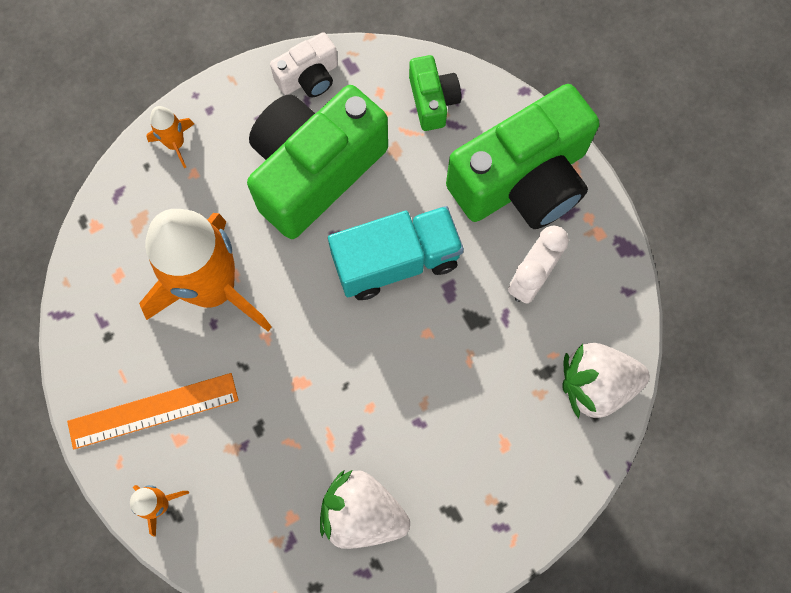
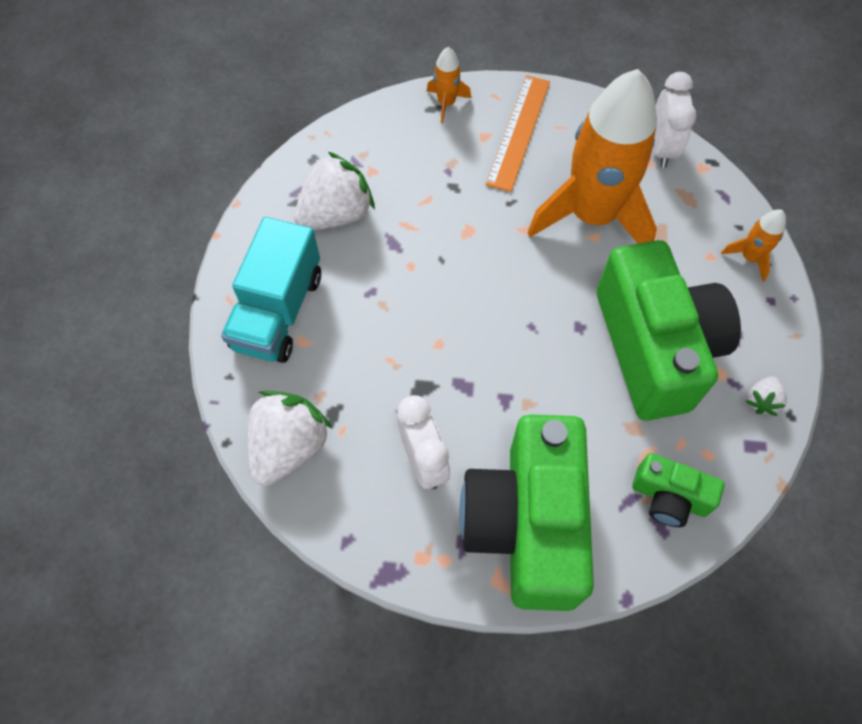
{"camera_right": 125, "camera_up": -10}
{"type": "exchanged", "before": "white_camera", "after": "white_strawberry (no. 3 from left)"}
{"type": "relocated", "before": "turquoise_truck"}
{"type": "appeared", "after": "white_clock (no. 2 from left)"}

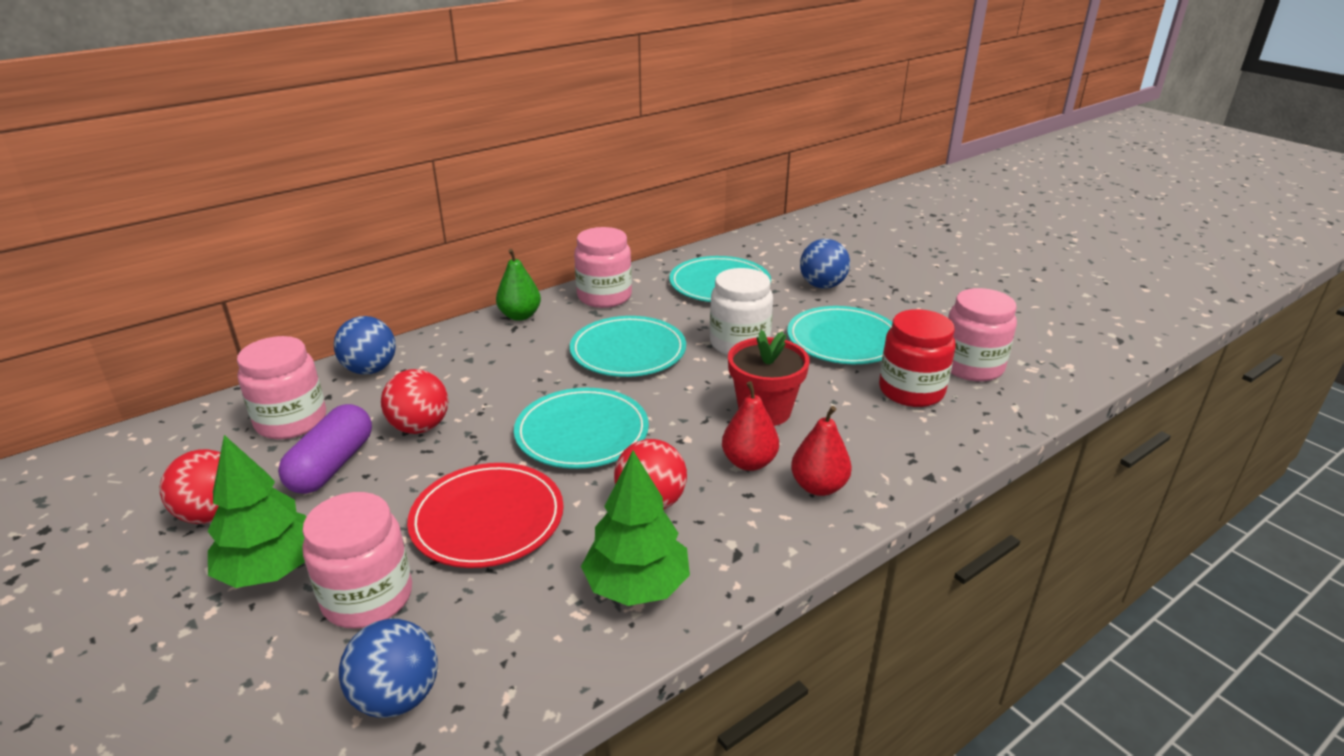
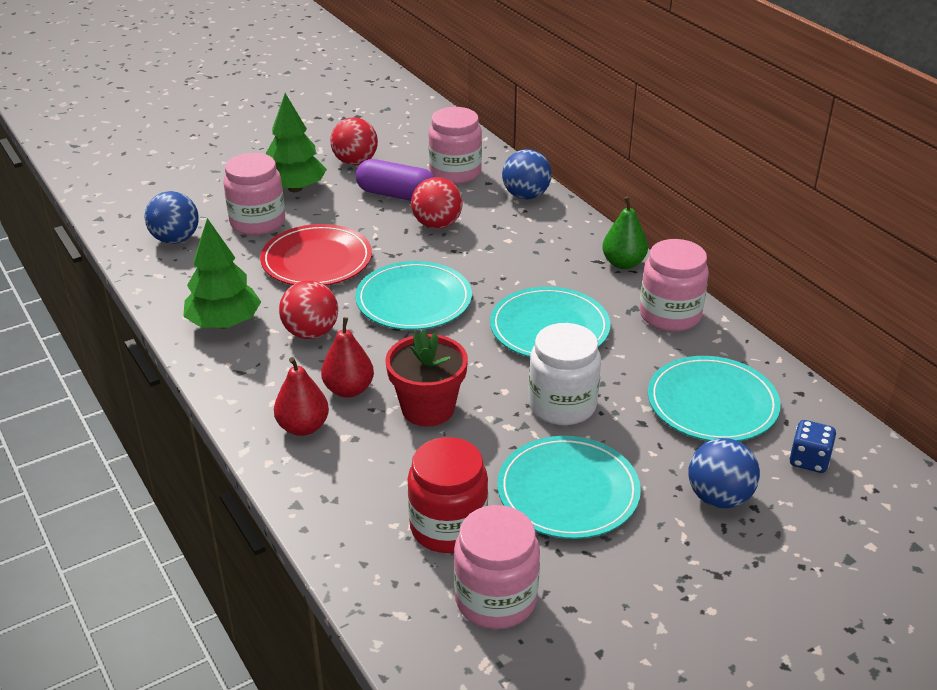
{"camera_right": 95, "camera_up": 5}
{"type": "appeared", "after": "blue_dice"}

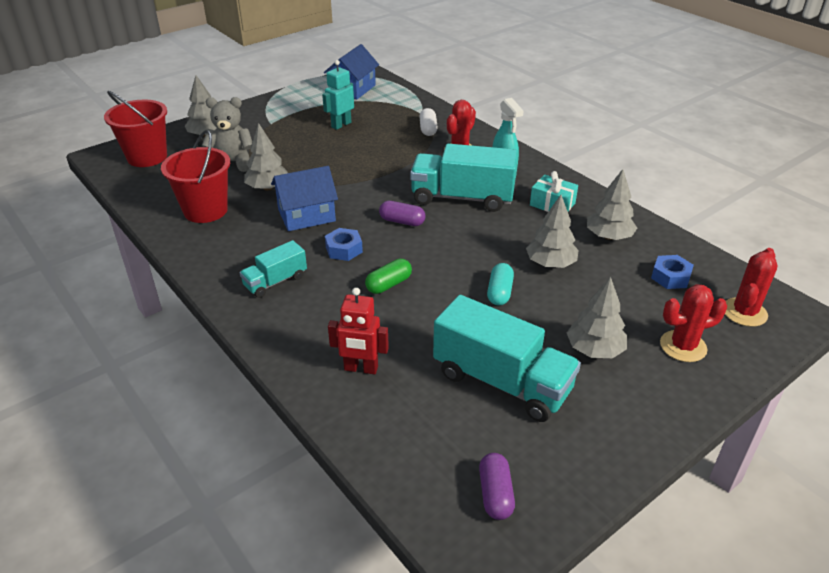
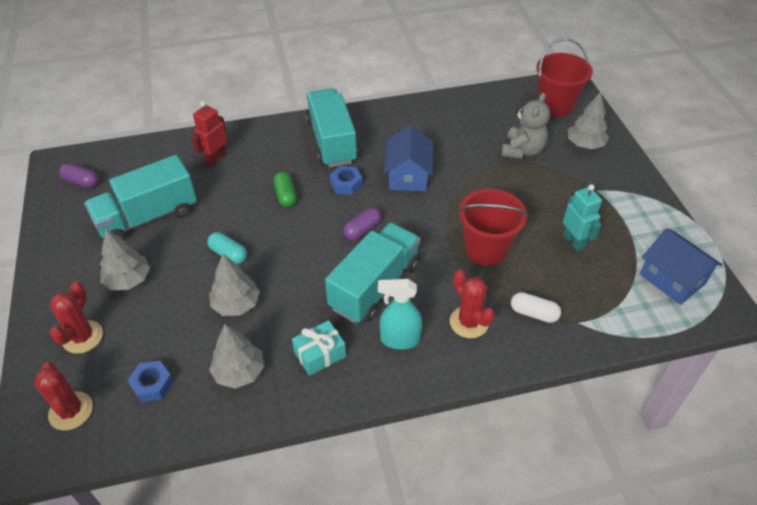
{"camera_right": 115, "camera_up": 10}
{"type": "missing", "before": "grey_tree (no. 2 from left)"}
{"type": "relocated", "before": "red_bucket (no. 2 from left in the first image)", "after": "red_bucket (no. 1 from left)"}
{"type": "size", "before": "turquoise_truck (no. 1 from left in the first image)", "scale": 1.85}

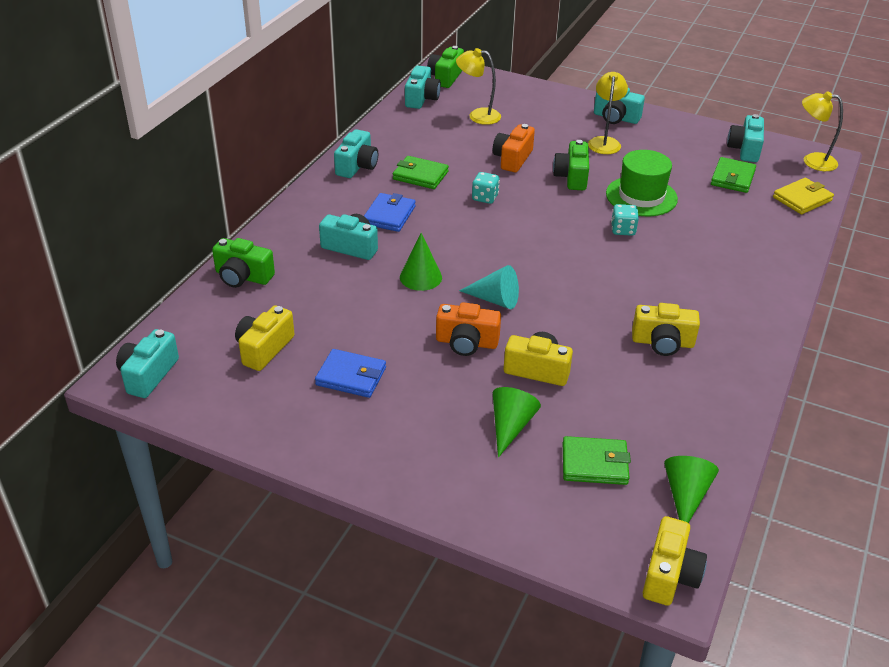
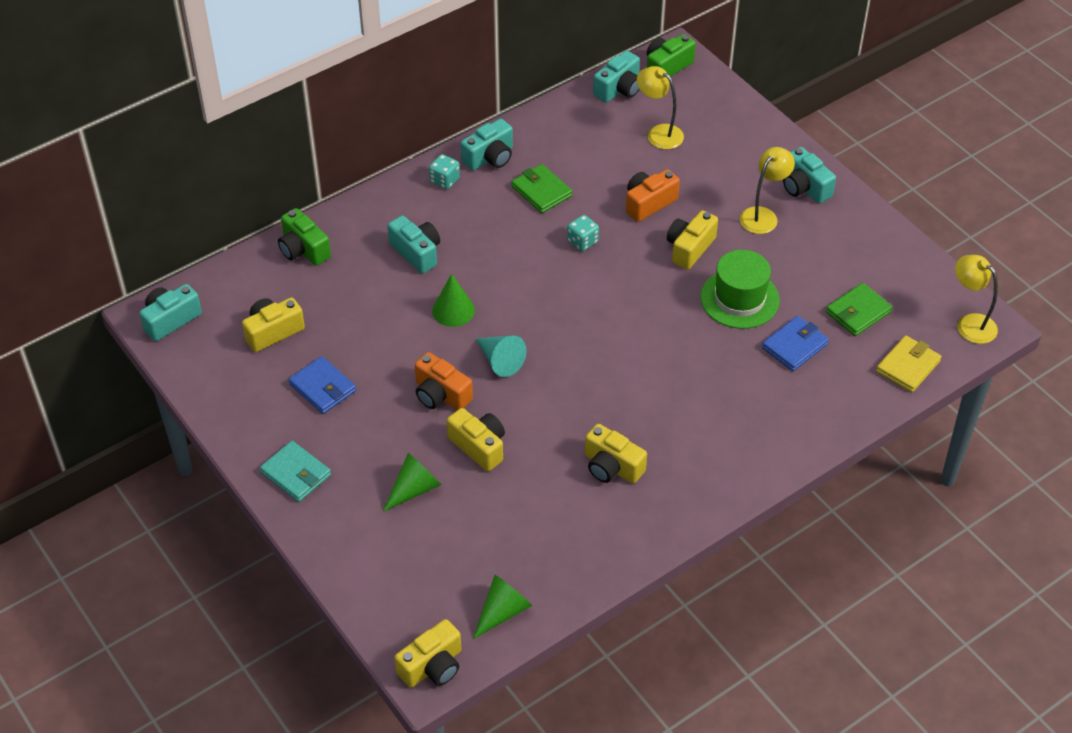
{"camera_right": 30, "camera_up": 10}
{"type": "missing", "before": "turquoise_camera (no. 6 from left)"}
{"type": "colour", "before": "green_camera (no. 3 from left)", "after": "yellow_camera (no. 5 from left)"}
{"type": "spun", "before": "yellow_wallet", "turn": -45}
{"type": "relocated", "before": "blue_wallet (no. 2 from left)"}
{"type": "relocated", "before": "turquoise_dice (no. 2 from left in the first image)", "after": "turquoise_dice (no. 1 from left)"}
{"type": "missing", "before": "green_wallet (no. 2 from left)"}
{"type": "appeared", "after": "turquoise_wallet"}

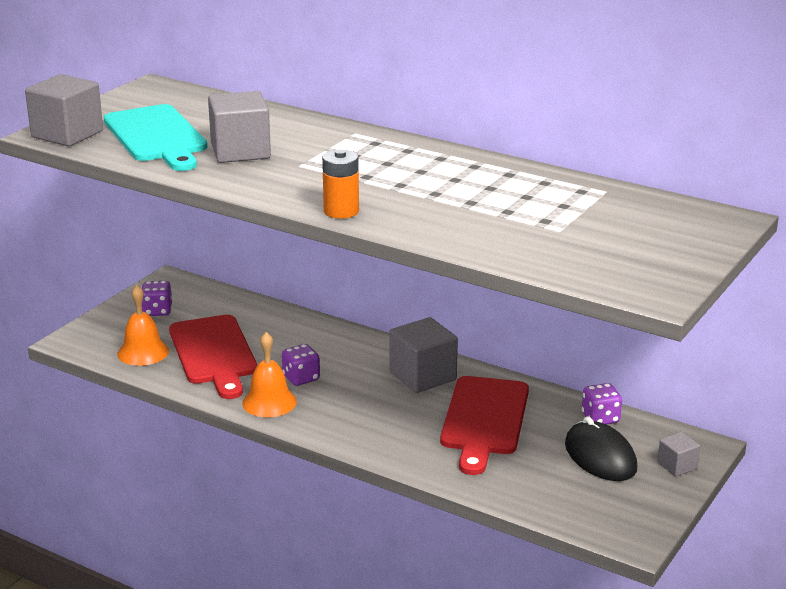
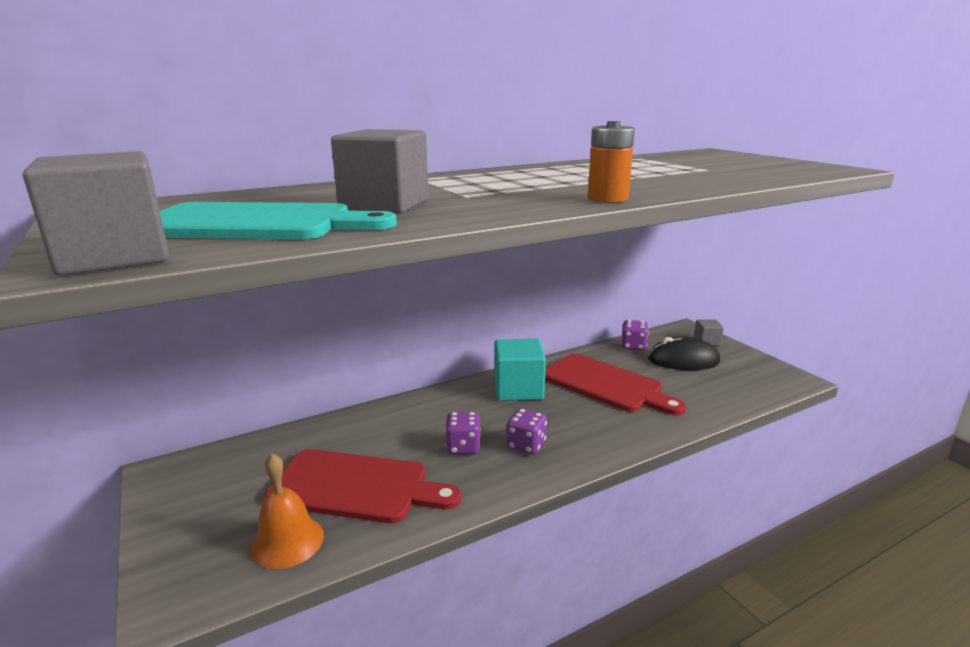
{"camera_right": -60, "camera_up": -5}
{"type": "relocated", "before": "purple_dice (no. 1 from left in the first image)", "after": "purple_dice (no. 2 from left)"}
{"type": "colour", "before": "grey_cube (no. 3 from left)", "after": "turquoise_cube"}
{"type": "missing", "before": "orange_bell (no. 2 from left)"}

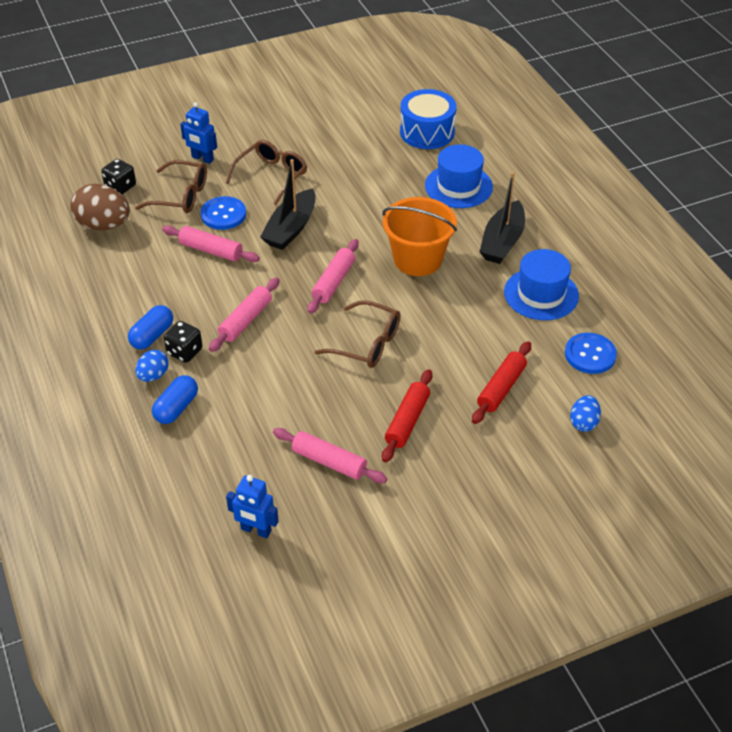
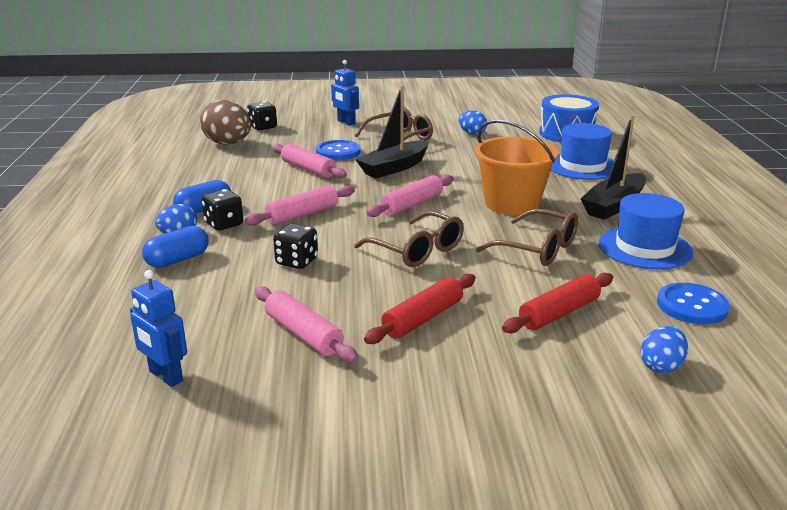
{"camera_right": 20, "camera_up": -20}
{"type": "relocated", "before": "brown_glasses (no. 1 from left in the first image)", "after": "brown_glasses (no. 3 from left)"}
{"type": "appeared", "after": "blue_egg (no. 2 from left)"}
{"type": "appeared", "after": "black_dice (no. 3 from left)"}

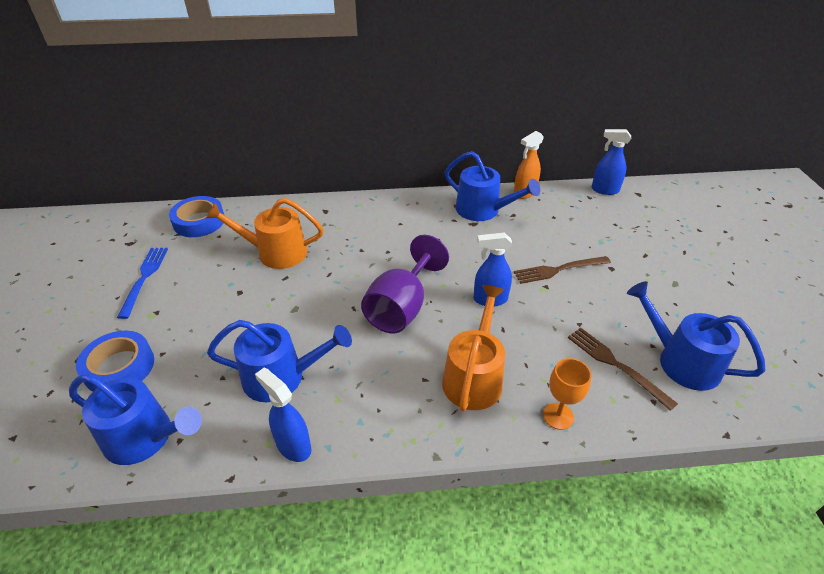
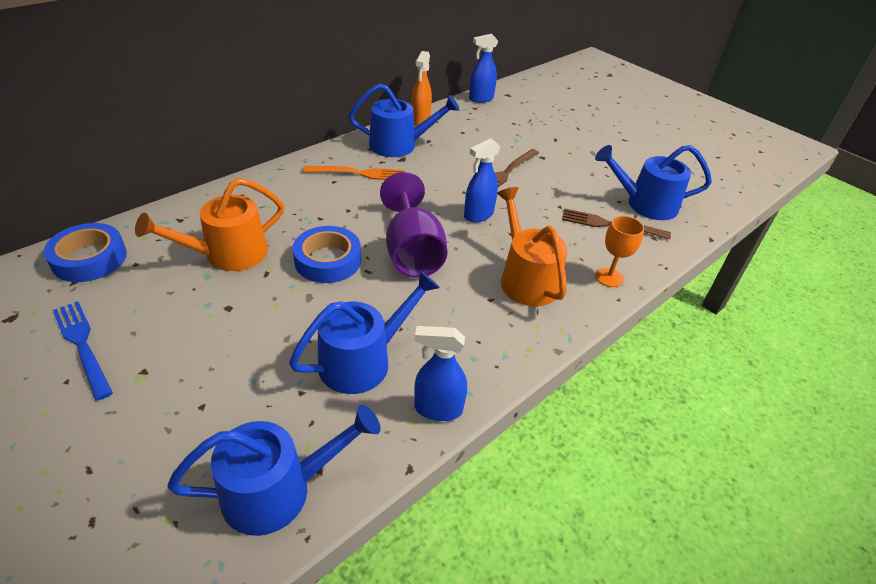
{"camera_right": -40, "camera_up": 0}
{"type": "relocated", "before": "blue_tape (no. 1 from left in the first image)", "after": "blue_tape (no. 2 from left)"}
{"type": "appeared", "after": "orange_fork"}

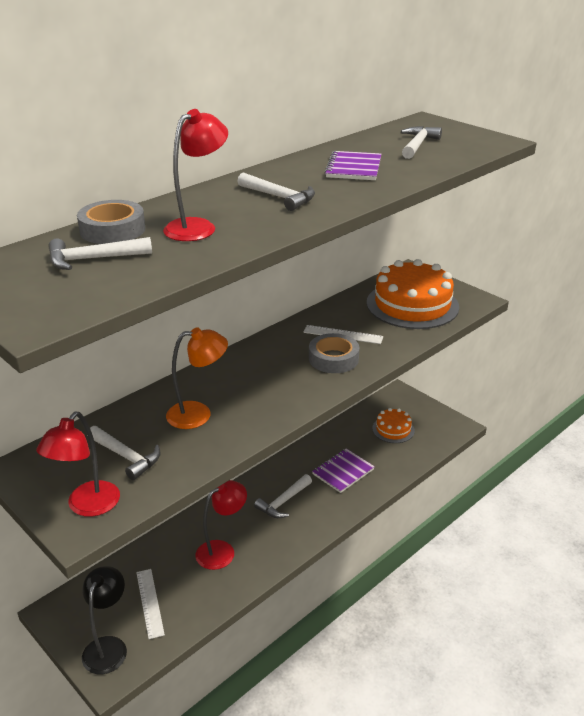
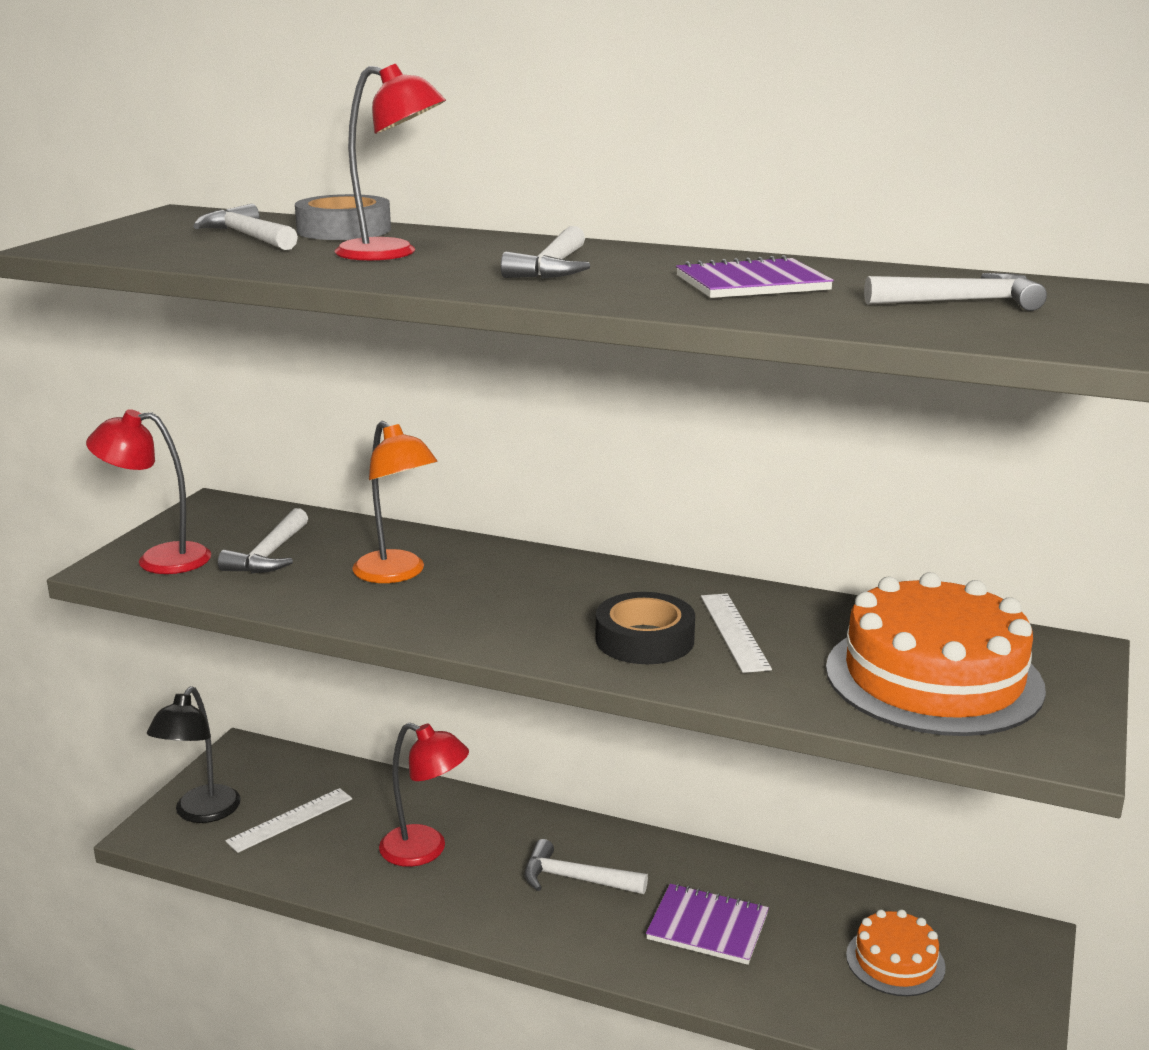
{"camera_right": 65, "camera_up": -10}
{"type": "colour", "before": "grey_tape (no. 2 from left)", "after": "black_tape"}
{"type": "spun", "before": "black_lamp", "turn": 120}

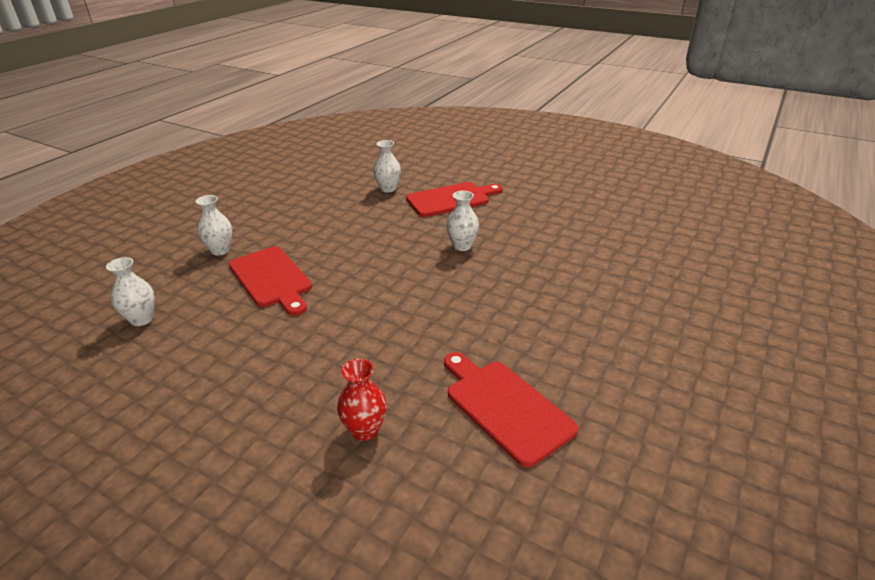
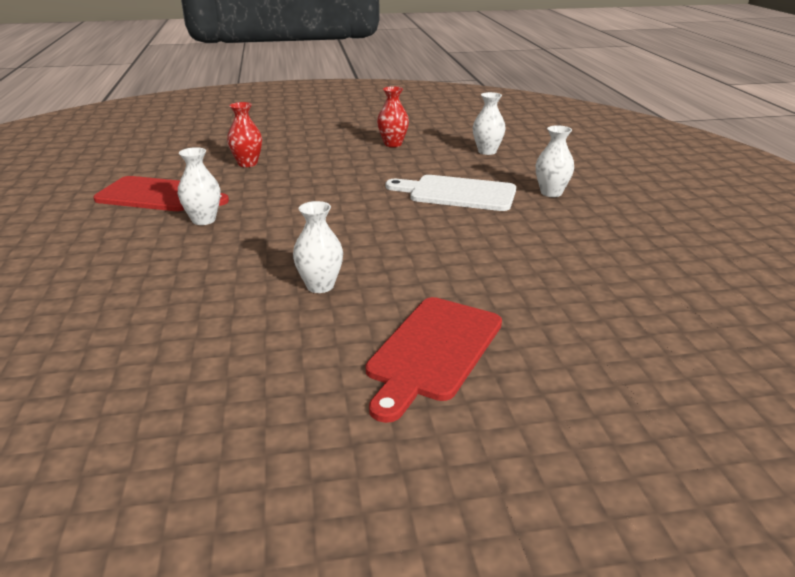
{"camera_right": 140, "camera_up": -5}
{"type": "relocated", "before": "white_vase (no. 3 from left in the first image)", "after": "white_vase (no. 1 from left)"}
{"type": "colour", "before": "red_cutting_board (no. 1 from left)", "after": "white_cutting_board"}
{"type": "appeared", "after": "red_vase (no. 2 from left)"}

